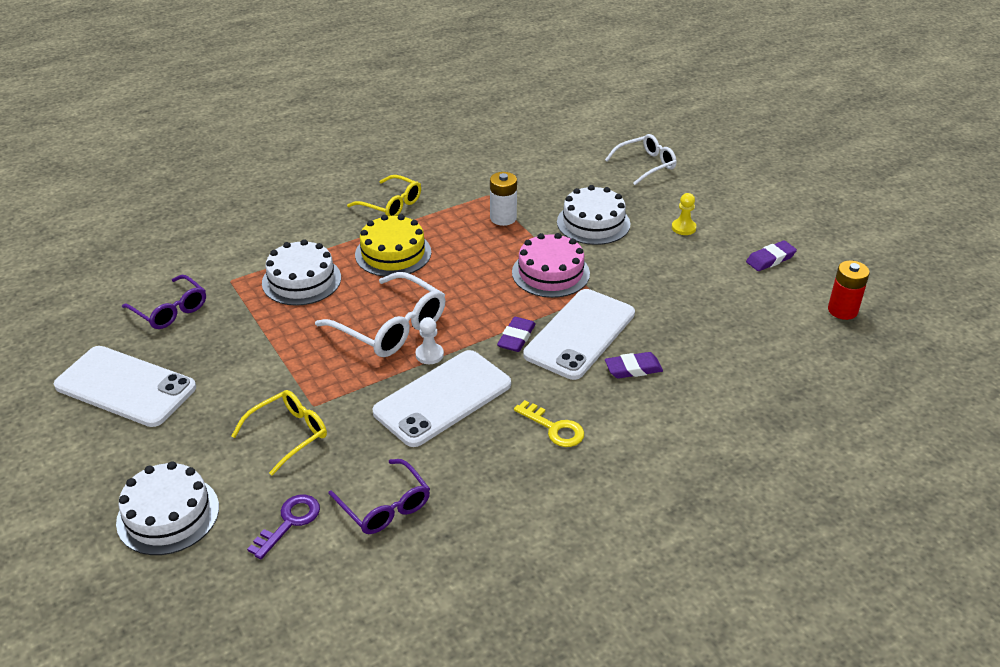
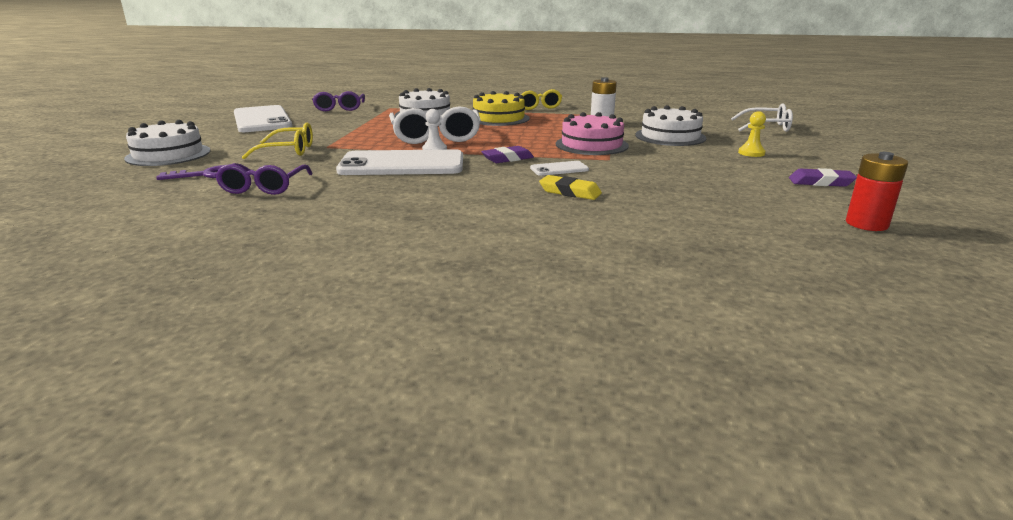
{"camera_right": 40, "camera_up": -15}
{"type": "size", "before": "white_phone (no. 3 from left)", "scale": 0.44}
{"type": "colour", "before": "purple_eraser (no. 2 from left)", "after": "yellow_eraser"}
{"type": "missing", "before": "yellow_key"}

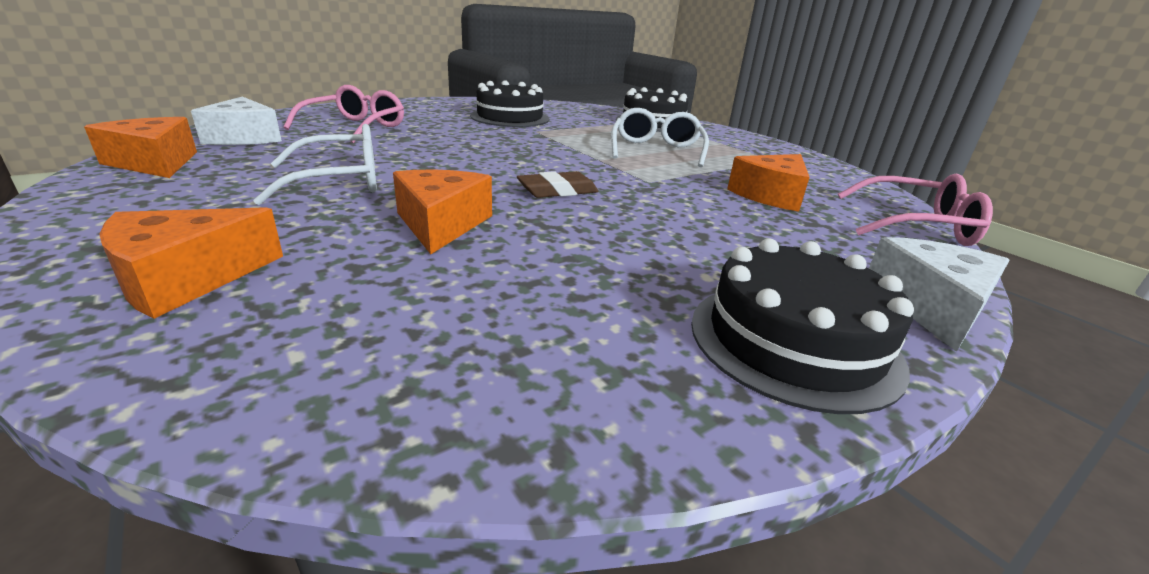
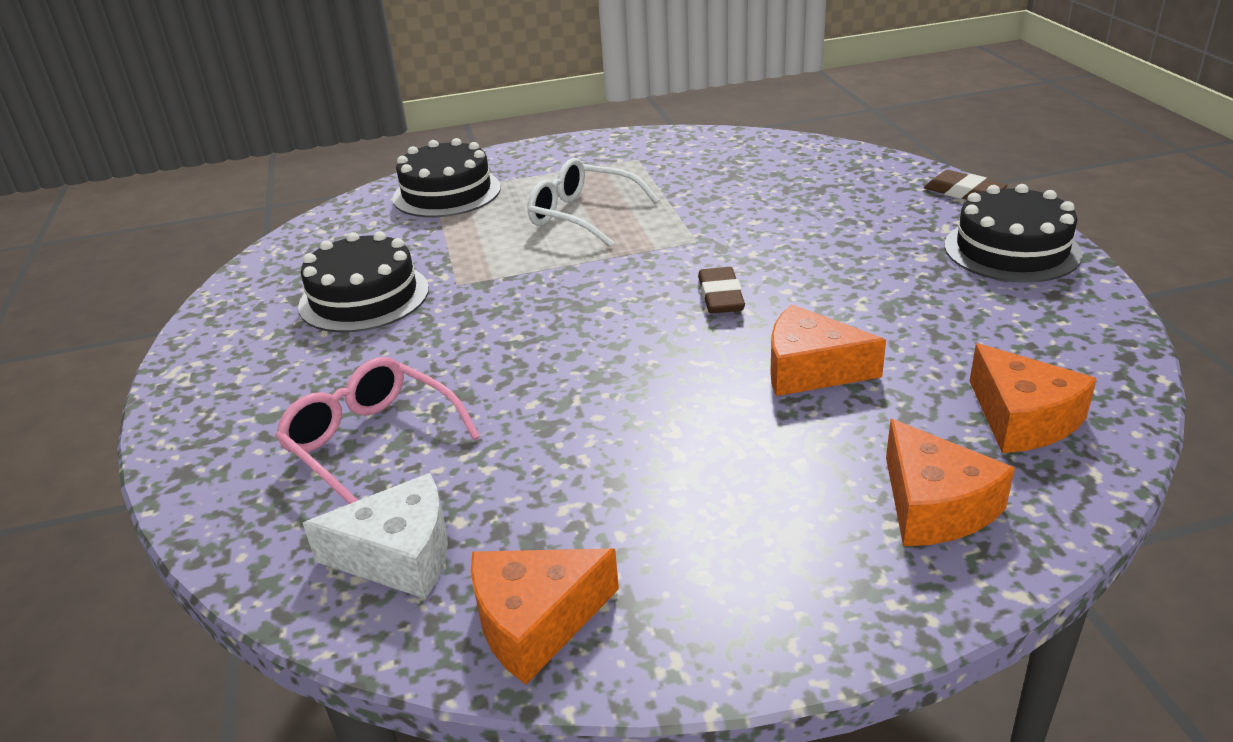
{"camera_right": -65, "camera_up": 5}
{"type": "missing", "before": "white_glasses (no. 1 from left)"}
{"type": "relocated", "before": "orange_cheese (no. 4 from left)"}
{"type": "missing", "before": "pink_glasses (no. 2 from left)"}
{"type": "exchanged", "before": "white_cheese (no. 2 from left)", "after": "brown_eraser (no. 2 from left)"}

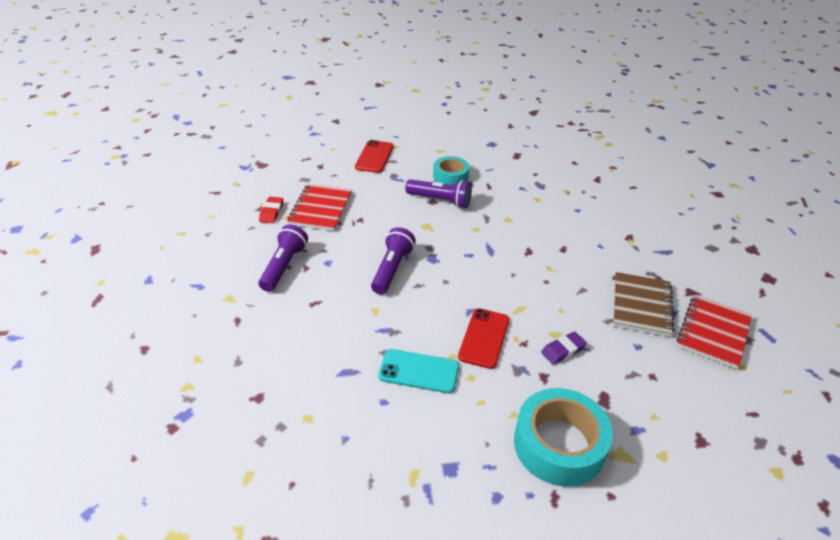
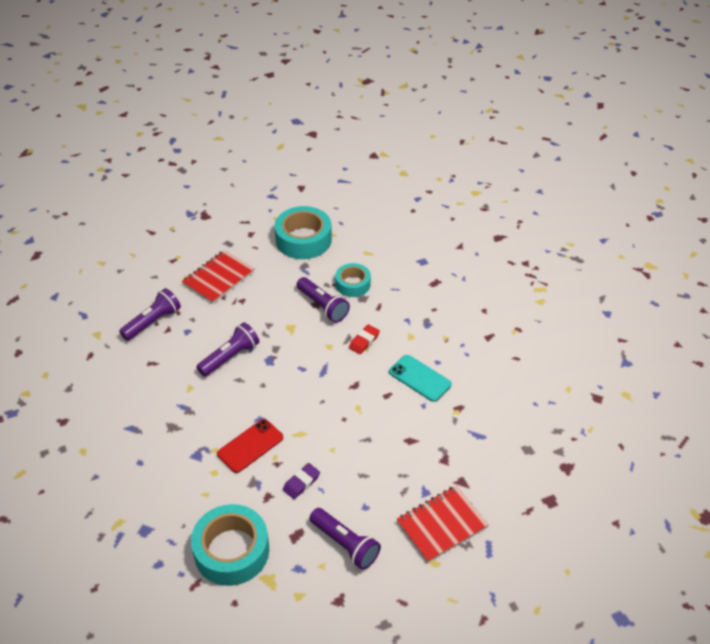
{"camera_right": 30, "camera_up": 5}
{"type": "exchanged", "before": "red_phone (no. 1 from left)", "after": "turquoise_tape (no. 2 from left)"}
{"type": "relocated", "before": "red_eraser"}
{"type": "missing", "before": "brown_notebook"}
{"type": "spun", "before": "purple_eraser", "turn": -45}
{"type": "relocated", "before": "turquoise_phone"}
{"type": "appeared", "after": "purple_flashlight (no. 4 from left)"}

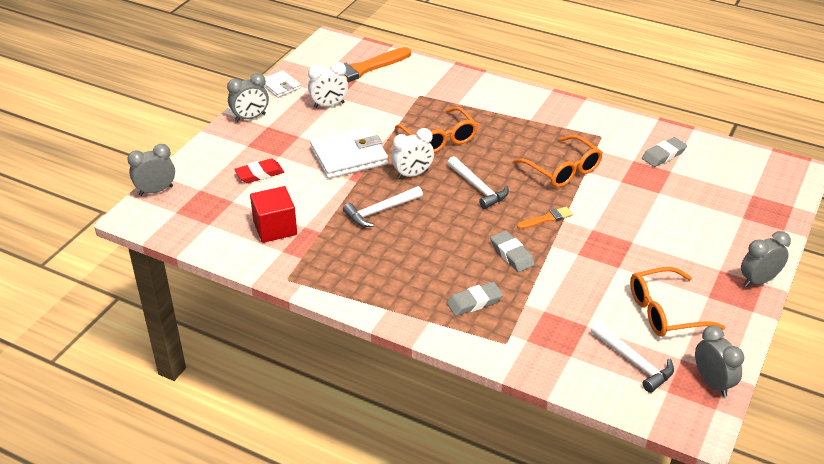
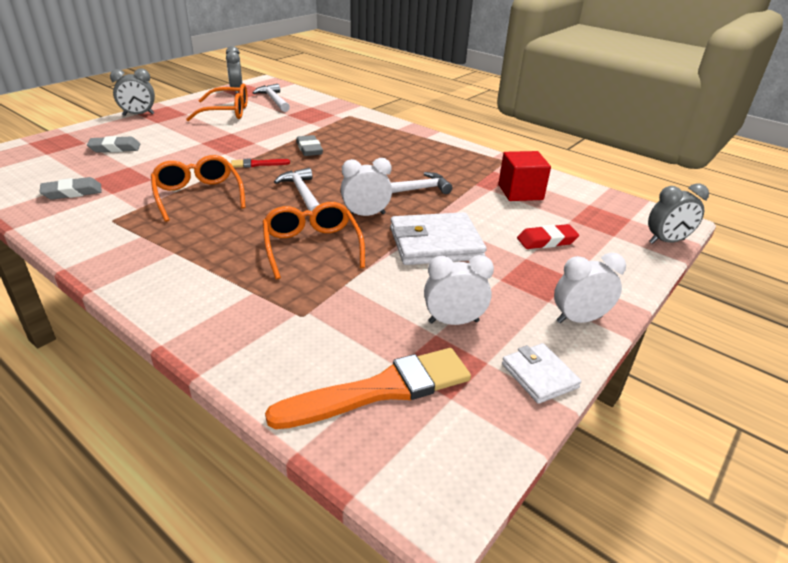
{"camera_right": -170, "camera_up": -5}
{"type": "colour", "before": "grey_clock (no. 2 from left)", "after": "white_clock (no. 3 from left)"}
{"type": "colour", "before": "orange_brush (no. 2 from left)", "after": "red_brush"}
{"type": "relocated", "before": "grey_eraser (no. 1 from left in the first image)", "after": "grey_eraser (no. 2 from left)"}

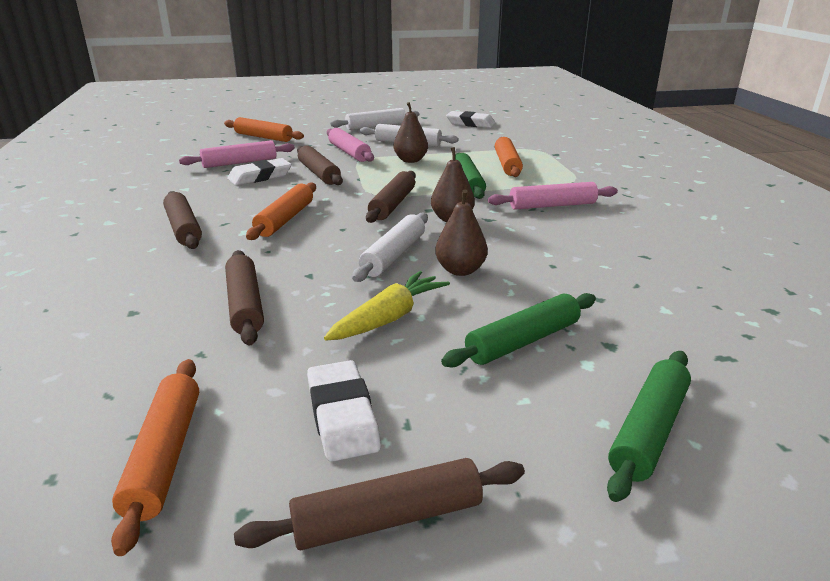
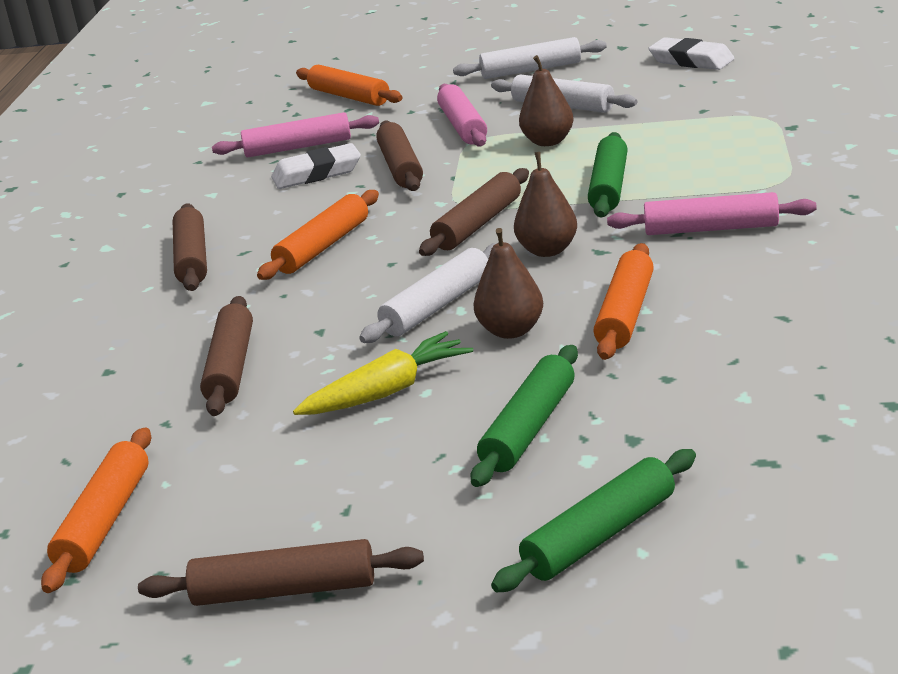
{"camera_right": 20, "camera_up": 0}
{"type": "relocated", "before": "orange_rolling_pin (no. 4 from left)"}
{"type": "spun", "before": "green_rolling_pin (no. 2 from left in the first image)", "turn": -45}
{"type": "missing", "before": "white_eraser (no. 2 from left)"}

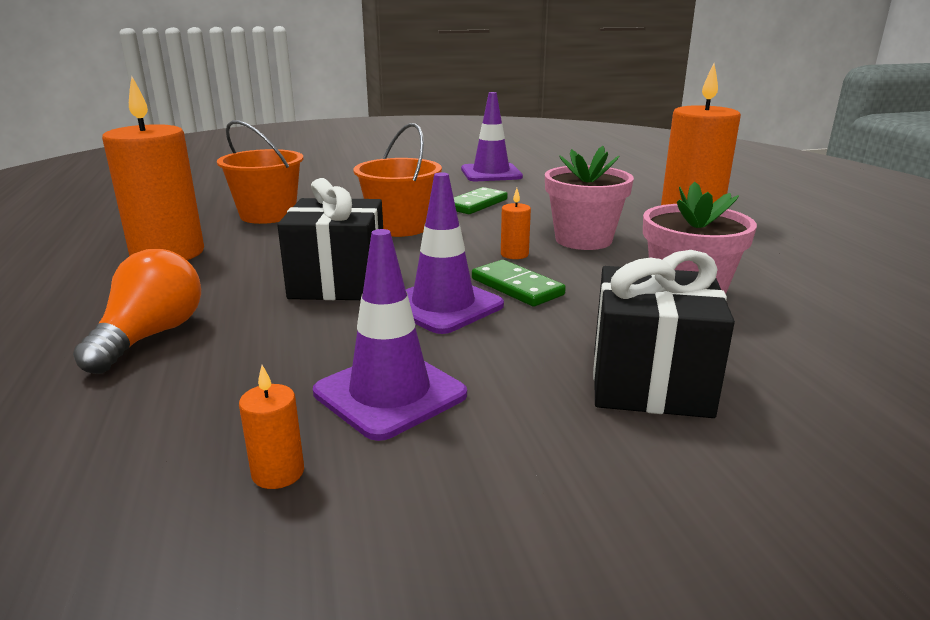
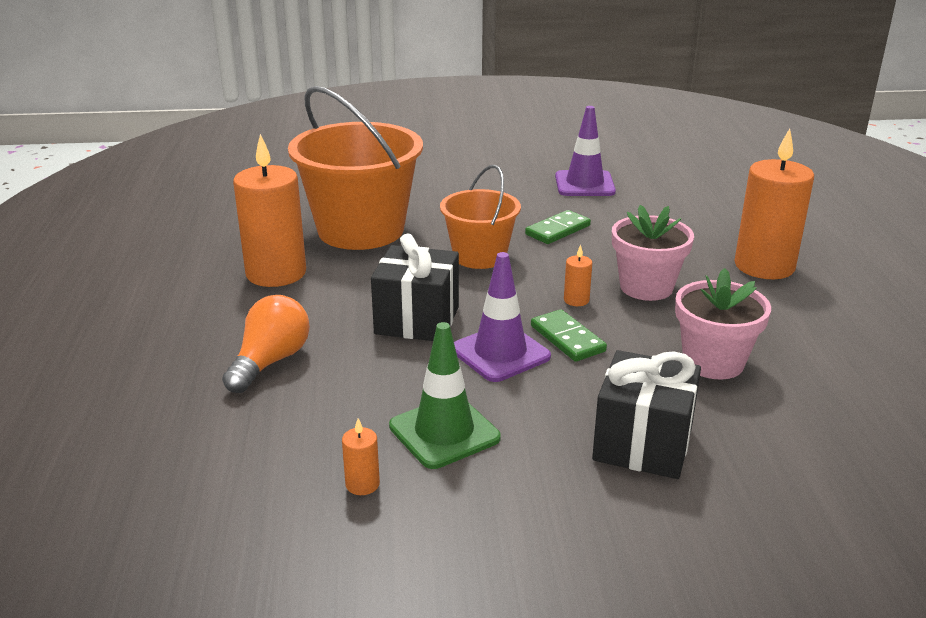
{"camera_right": 10, "camera_up": 5}
{"type": "size", "before": "orange_bucket (no. 1 from left)", "scale": 1.71}
{"type": "colour", "before": "purple_traffic_cone (no. 1 from left)", "after": "green_traffic_cone"}

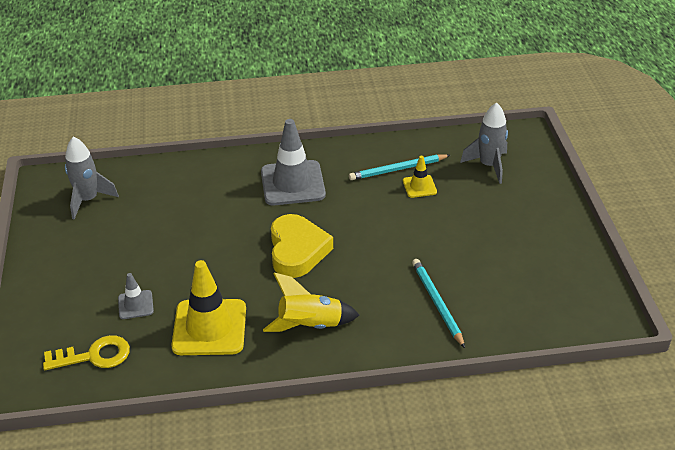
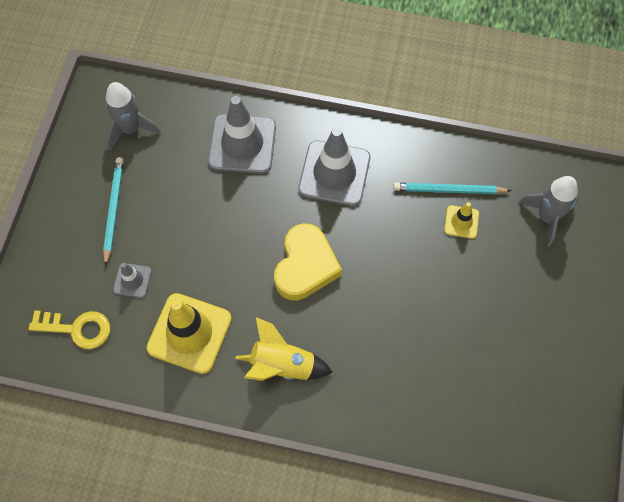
{"camera_right": 20, "camera_up": 25}
{"type": "relocated", "before": "turquoise_pencil (no. 2 from left in the first image)", "after": "turquoise_pencil (no. 1 from left)"}
{"type": "appeared", "after": "grey_traffic_cone (no. 2 from left)"}

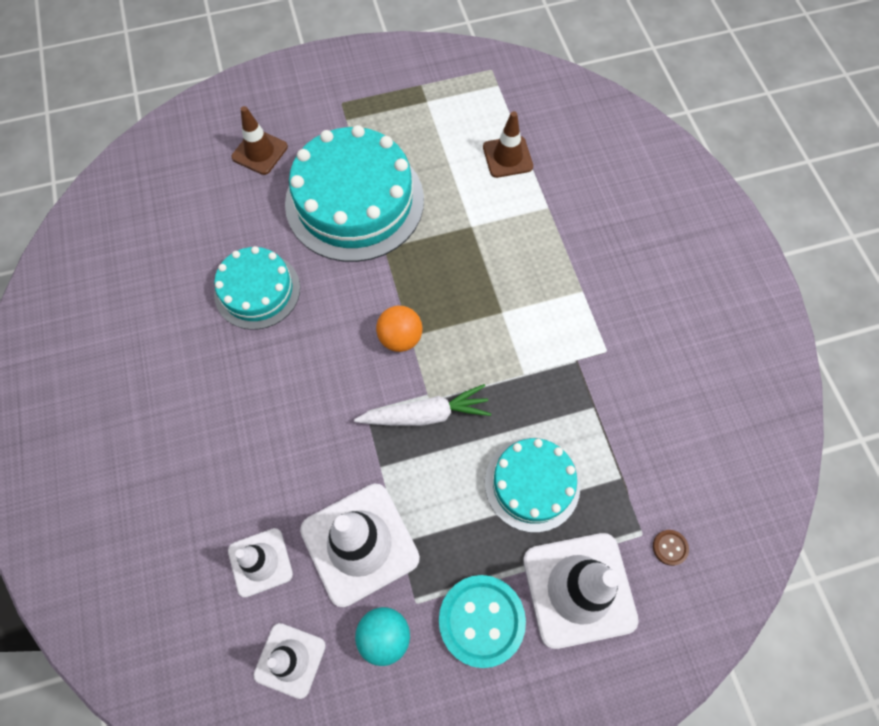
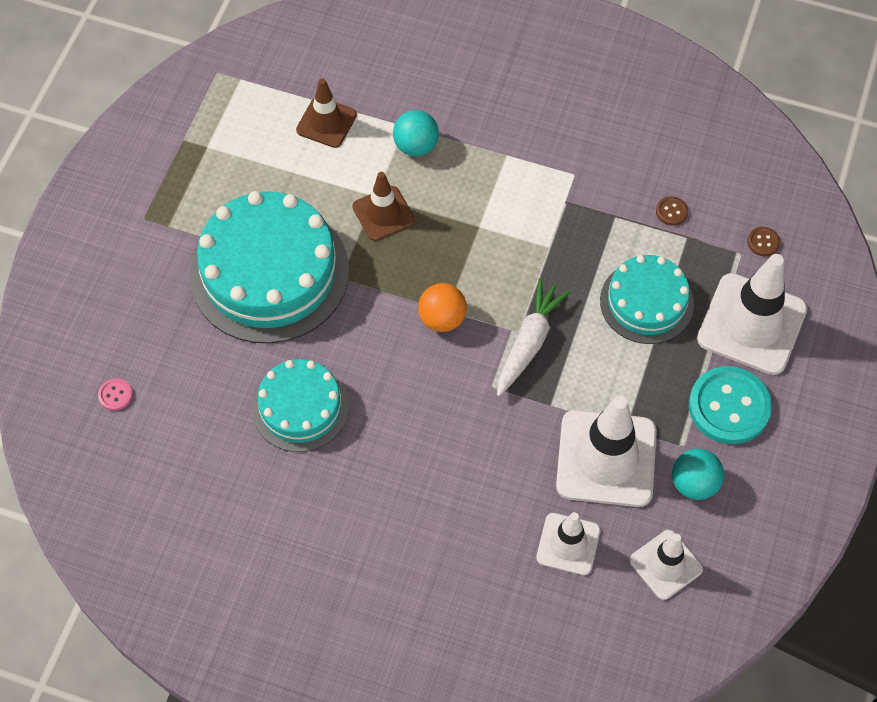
{"camera_right": -55, "camera_up": -5}
{"type": "relocated", "before": "brown_traffic_cone (no. 1 from left in the first image)", "after": "brown_traffic_cone (no. 2 from left)"}
{"type": "appeared", "after": "turquoise_ball (no. 1 from left)"}
{"type": "appeared", "after": "brown_button (no. 1 from left)"}
{"type": "appeared", "after": "pink_button"}

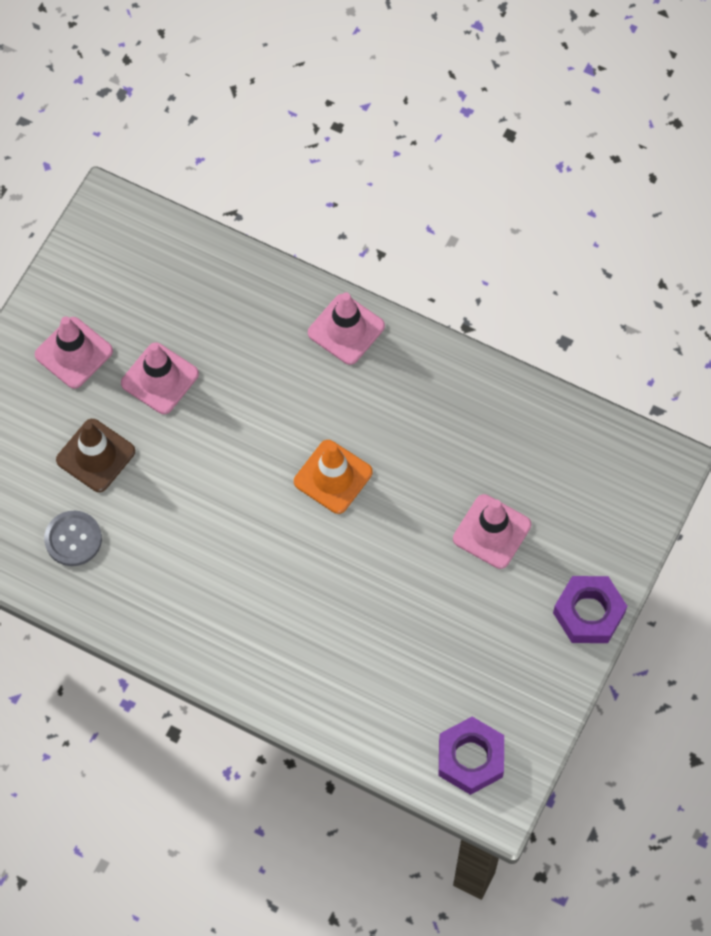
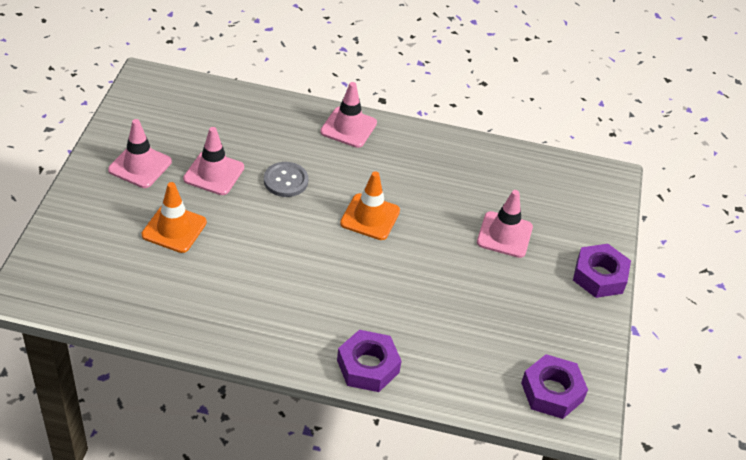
{"camera_right": -20, "camera_up": -20}
{"type": "colour", "before": "brown_traffic_cone", "after": "orange_traffic_cone (no. 1 from left)"}
{"type": "relocated", "before": "grey_button"}
{"type": "appeared", "after": "purple_nut (no. 1 from left)"}

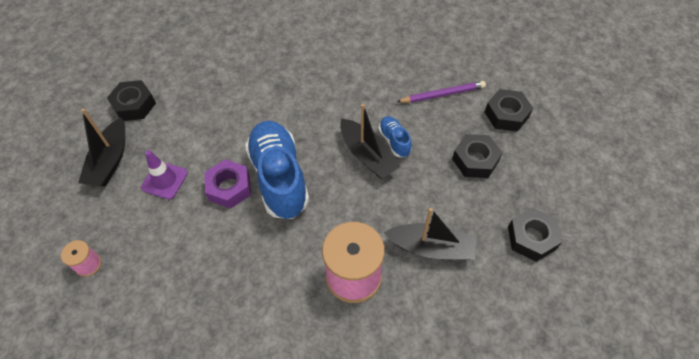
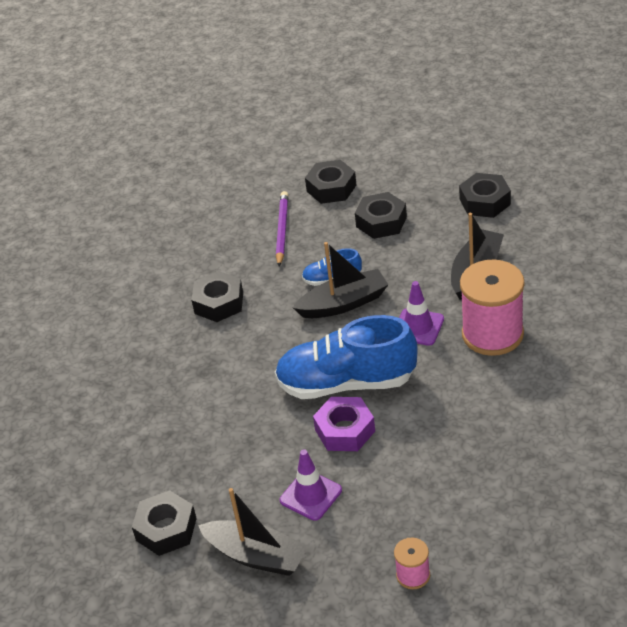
{"camera_right": -70, "camera_up": -15}
{"type": "appeared", "after": "black_nut (no. 2 from left)"}
{"type": "appeared", "after": "purple_traffic_cone (no. 2 from left)"}

